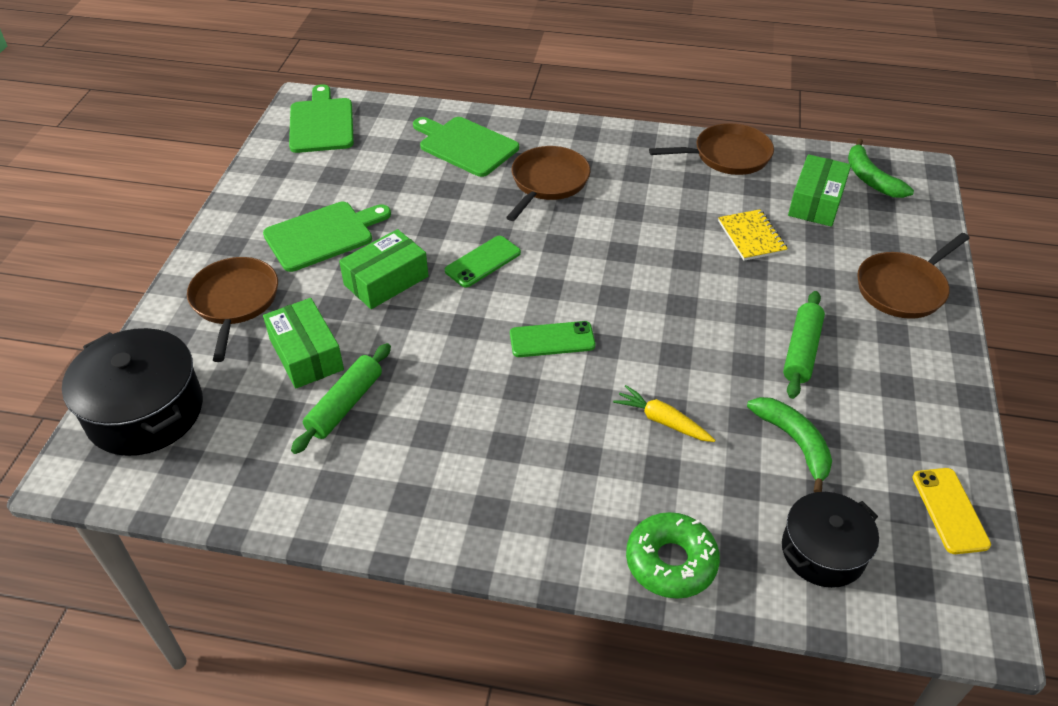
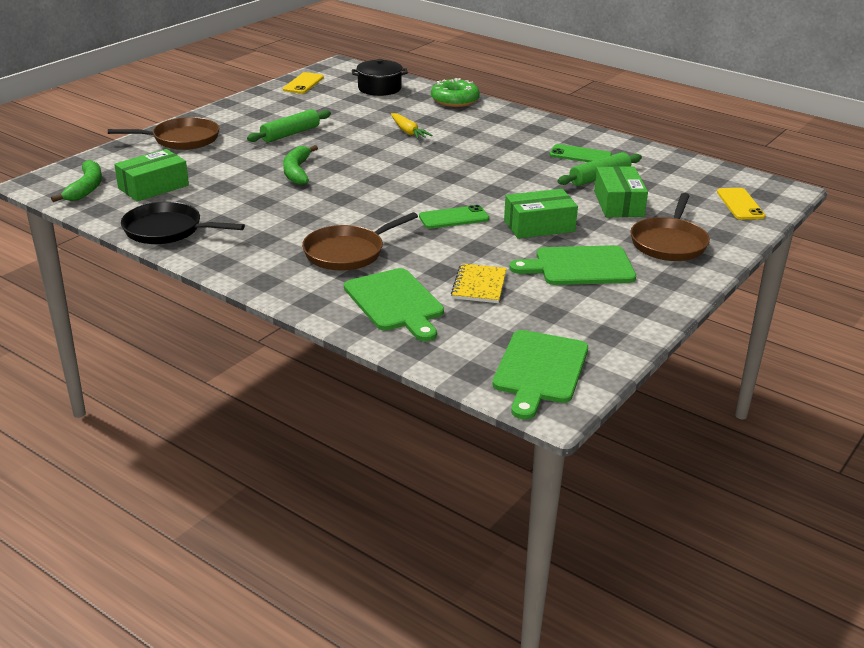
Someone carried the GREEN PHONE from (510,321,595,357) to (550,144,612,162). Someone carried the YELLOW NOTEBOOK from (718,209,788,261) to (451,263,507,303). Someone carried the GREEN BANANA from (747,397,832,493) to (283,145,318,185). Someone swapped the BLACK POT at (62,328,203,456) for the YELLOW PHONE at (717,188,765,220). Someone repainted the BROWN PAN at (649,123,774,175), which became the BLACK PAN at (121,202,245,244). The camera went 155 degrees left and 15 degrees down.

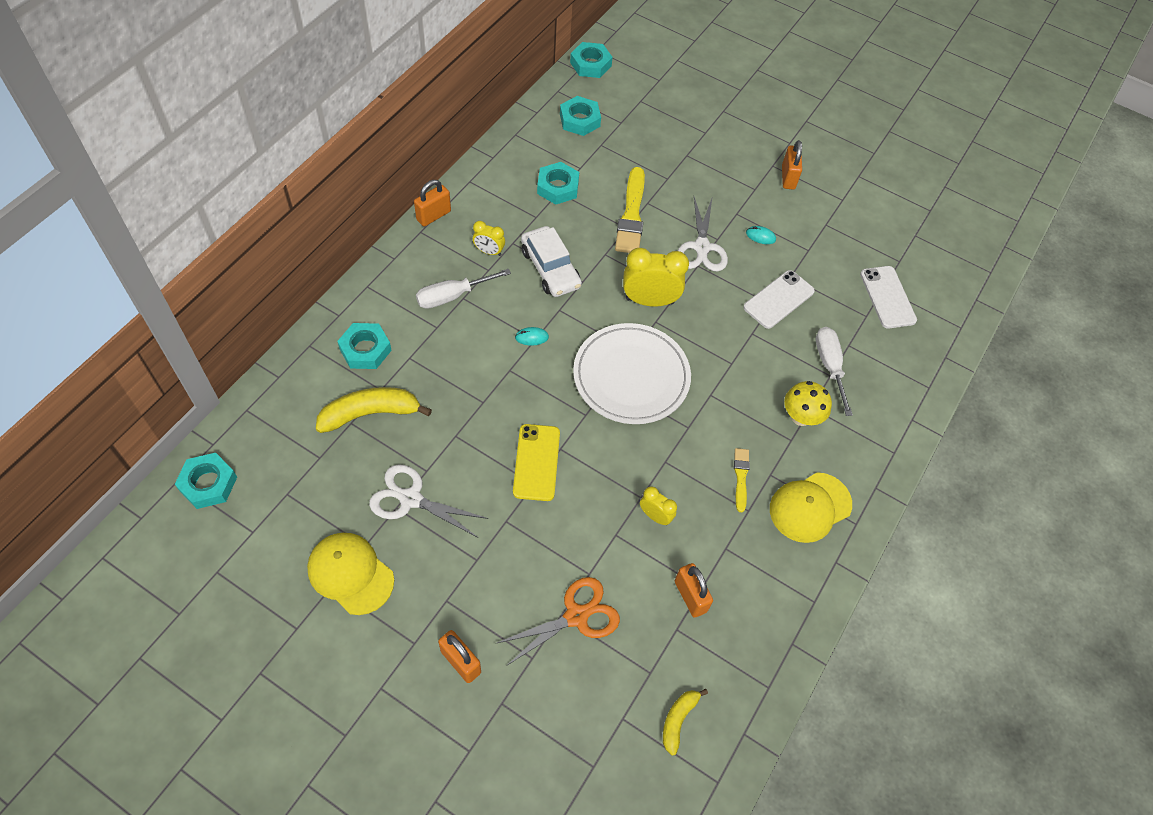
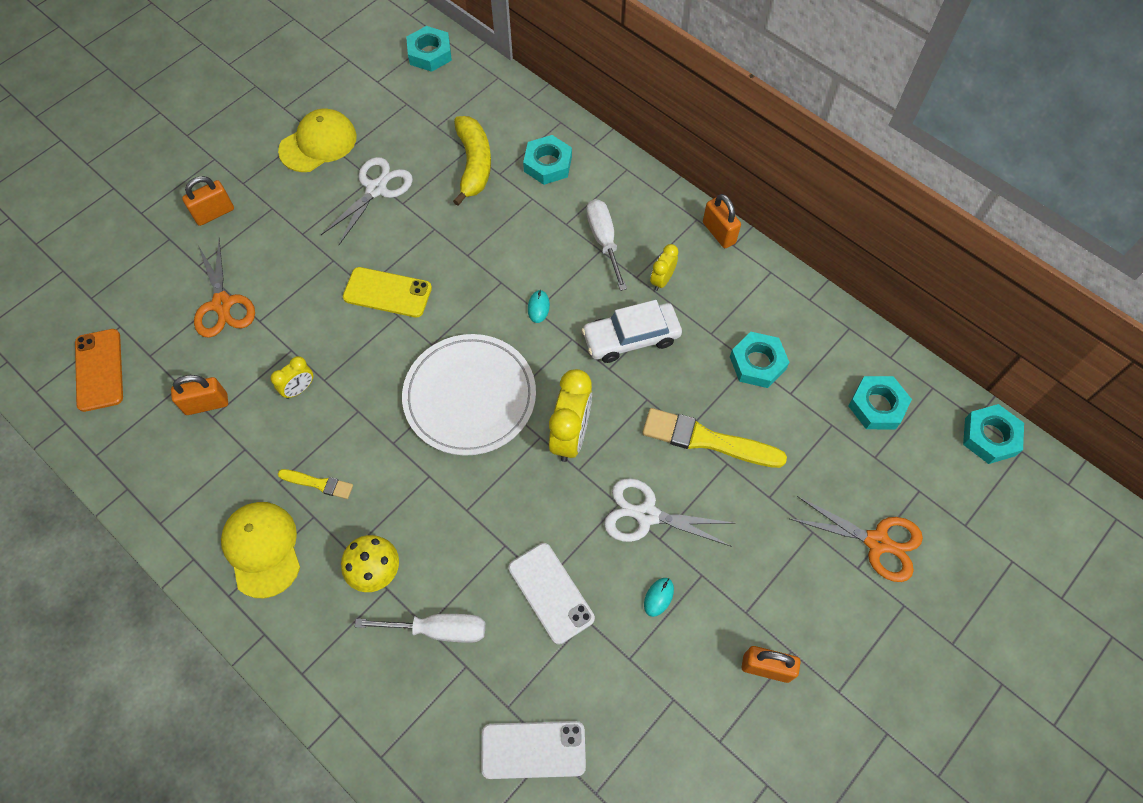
Someone put down the ORANGE SCISSORS at (790,496,923,582). Someone swapped the YELLOW BANANA at (663,689,708,756) for the ORANGE PHONE at (75,329,123,412). The camera went 105 degrees right and 5 degrees up.

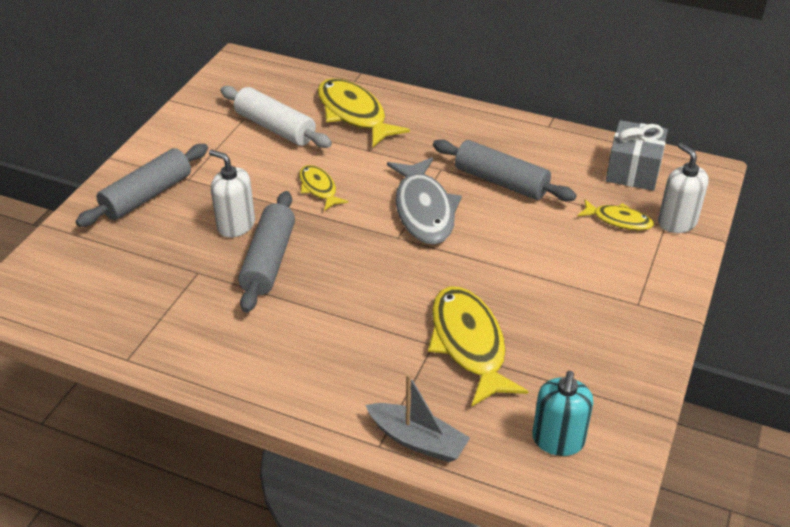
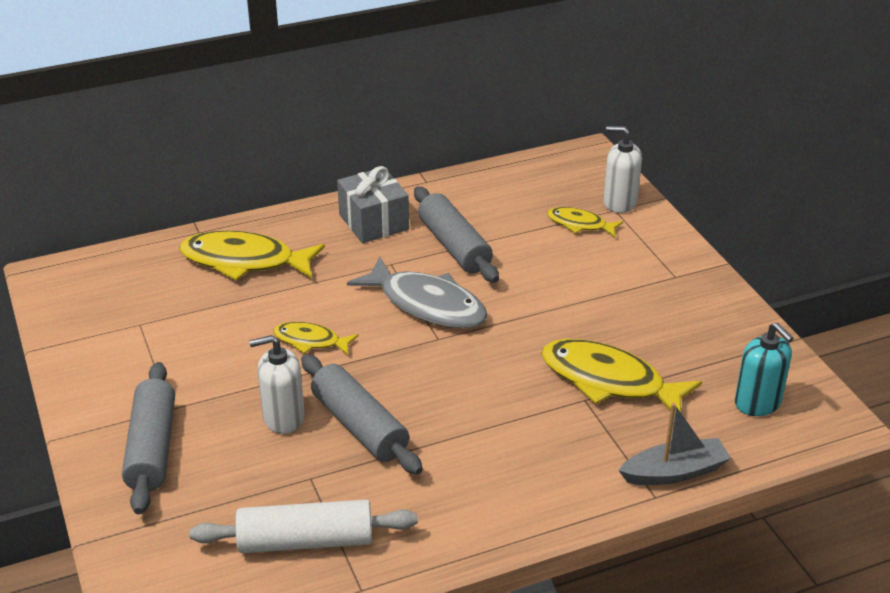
Someone carried the WHITE ROLLING PIN from (221,86,332,148) to (190,500,418,553). Someone carried the GREY GIFT from (606,120,668,191) to (337,166,409,243). Someone rotated the GREY ROLLING PIN at (433,139,577,201) by 75 degrees clockwise. Someone rotated the YELLOW FISH at (577,199,654,230) by 135 degrees counterclockwise. The camera went 45 degrees left and 5 degrees down.

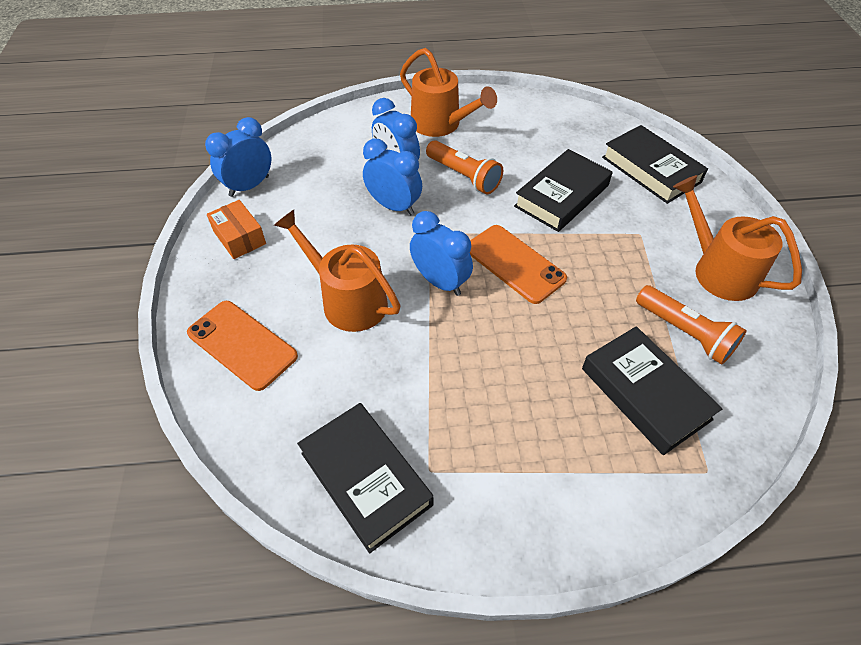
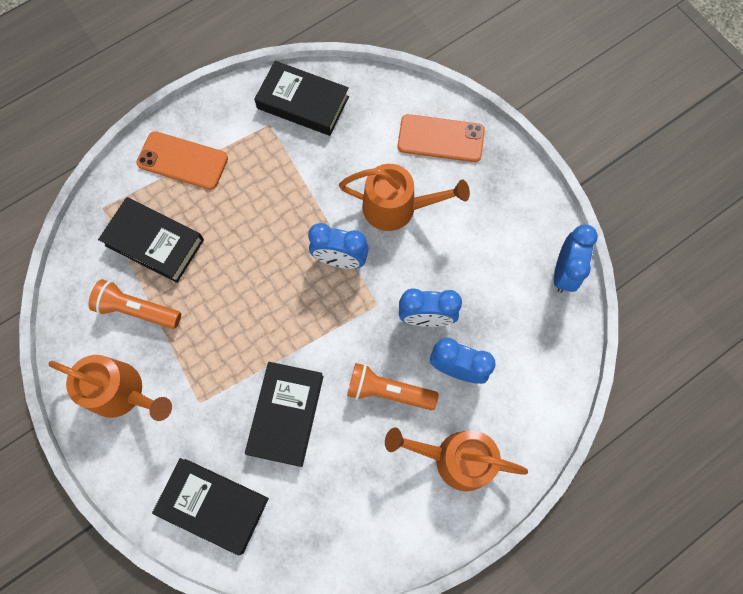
Someone took away the ORANGE BOX at (207,200,266,259). Someone carried the ORANGE PHONE from (470,225,567,304) to (136,131,228,190). The camera went 150 degrees right and 20 degrees up.

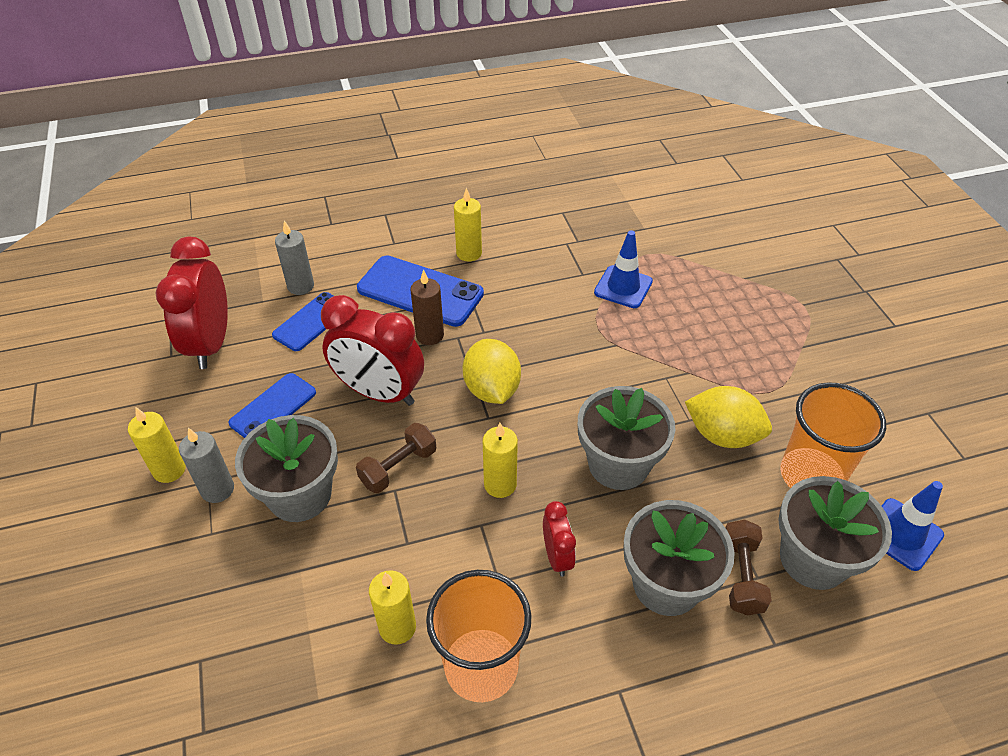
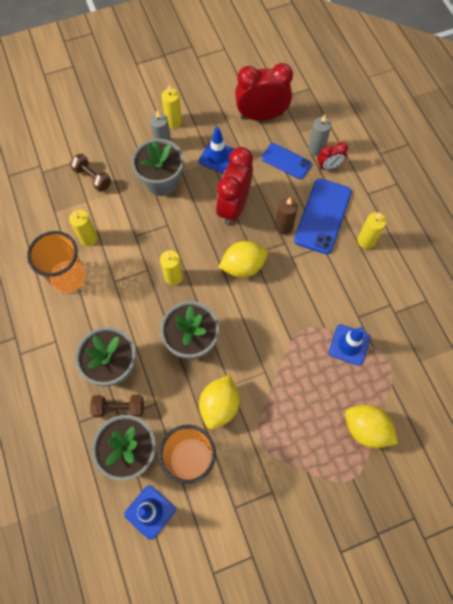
Someone put down the YELLOW LEMON at (345,405,398,448). Someone carried the BROWN DUMBBELL from (356,423,436,493) to (70,154,111,192). Someone carried the RED CLOCK from (543,501,576,577) to (317,142,348,170). Someone swapped the BLUE PHONE at (229,373,316,438) for the BLUE TRAFFIC CONE at (199,127,234,173). The camera went 85 degrees right and 20 degrees up.

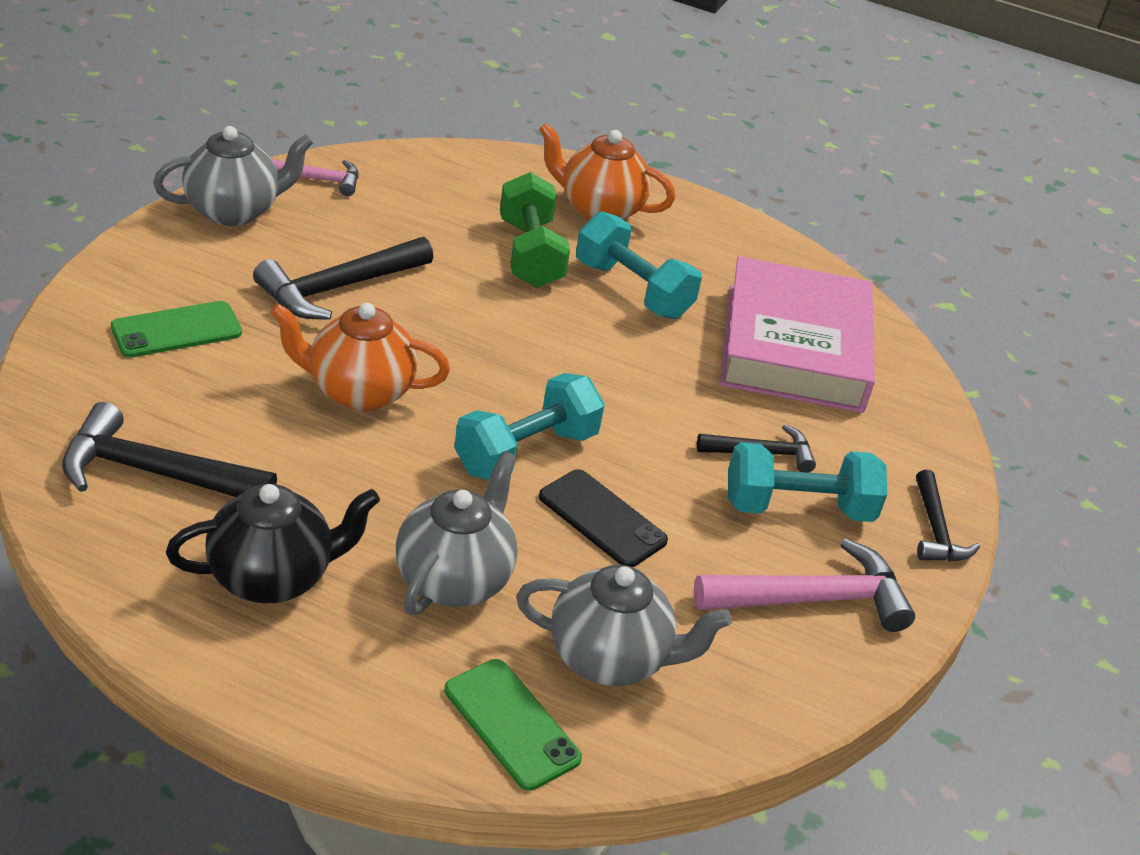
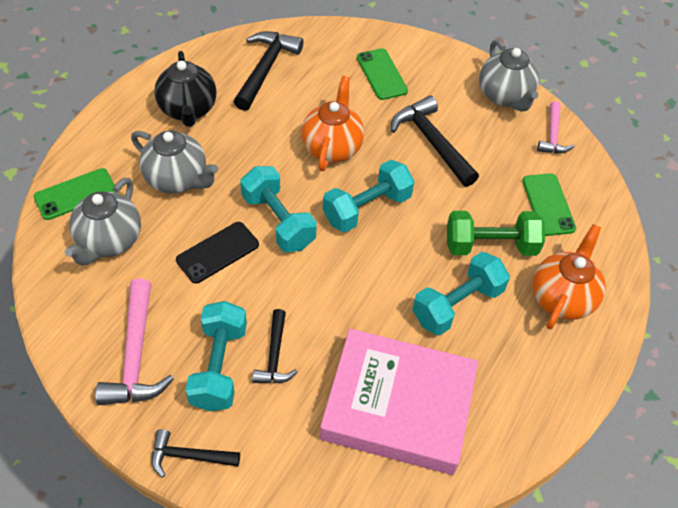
Someone put down the TURQUOISE DUMBBELL at (323,160,415,232). Someone put down the GREEN PHONE at (522,173,576,236). The camera went 100 degrees right and 15 degrees up.

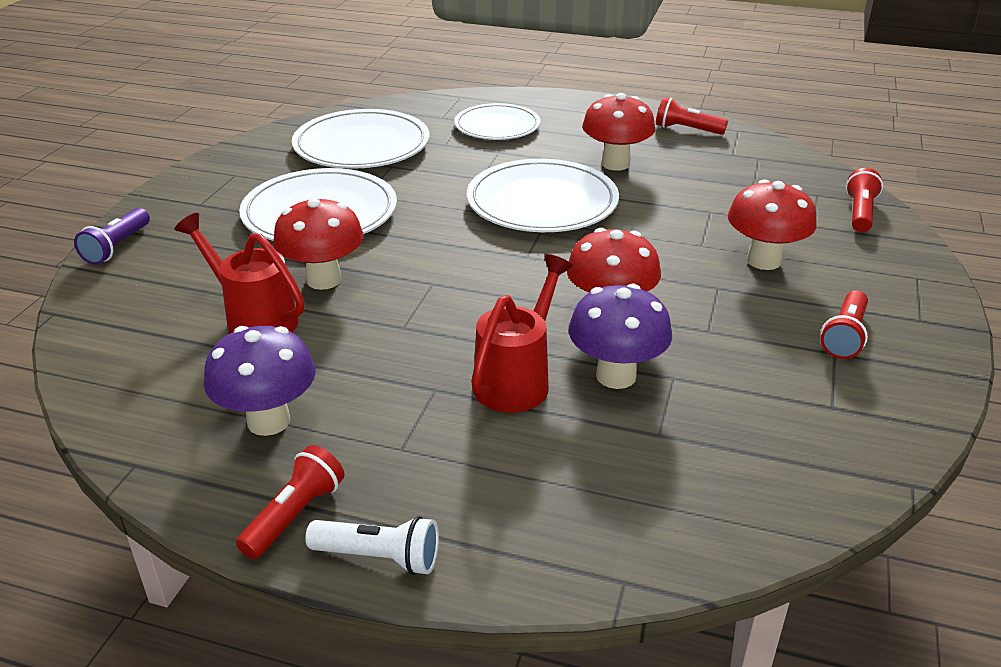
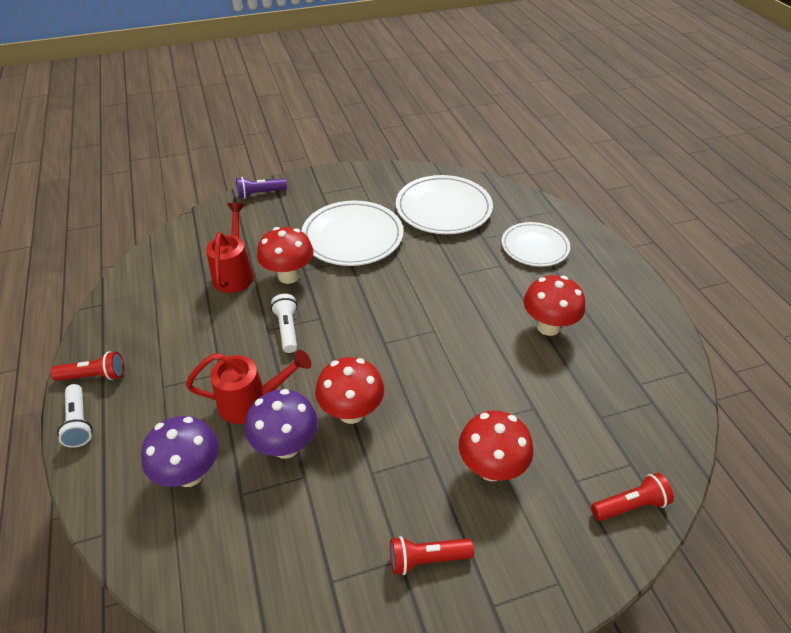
Someone took away the WHITE PLATE at (467,159,619,232). Someone took away the RED FLASHLIGHT at (656,97,728,135). Someone put down the WHITE FLASHLIGHT at (271,294,298,353). Someone carried the PURPLE MUSHROOM from (204,326,316,436) to (141,416,219,487). The camera went 55 degrees right and 10 degrees up.

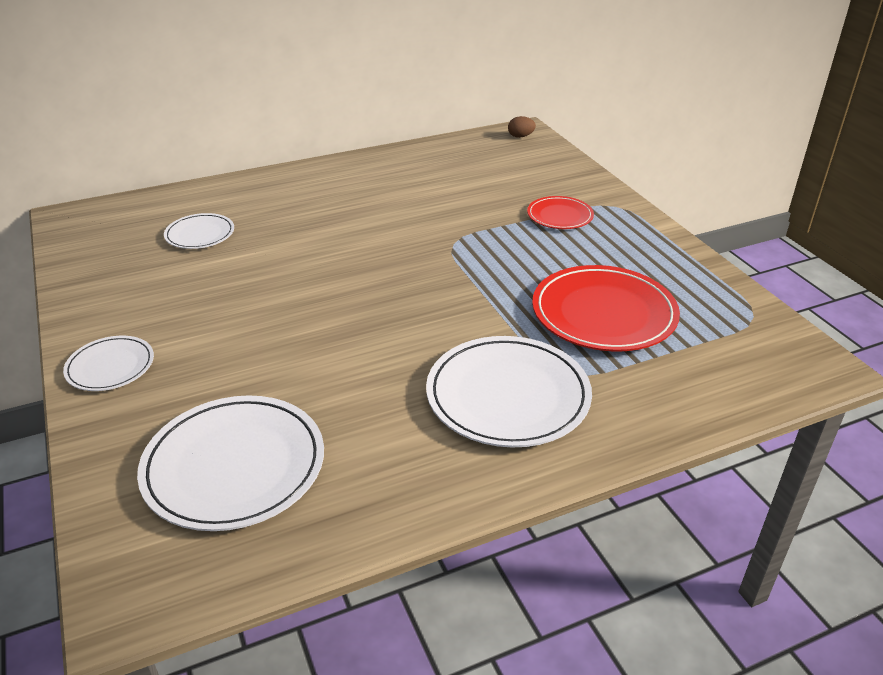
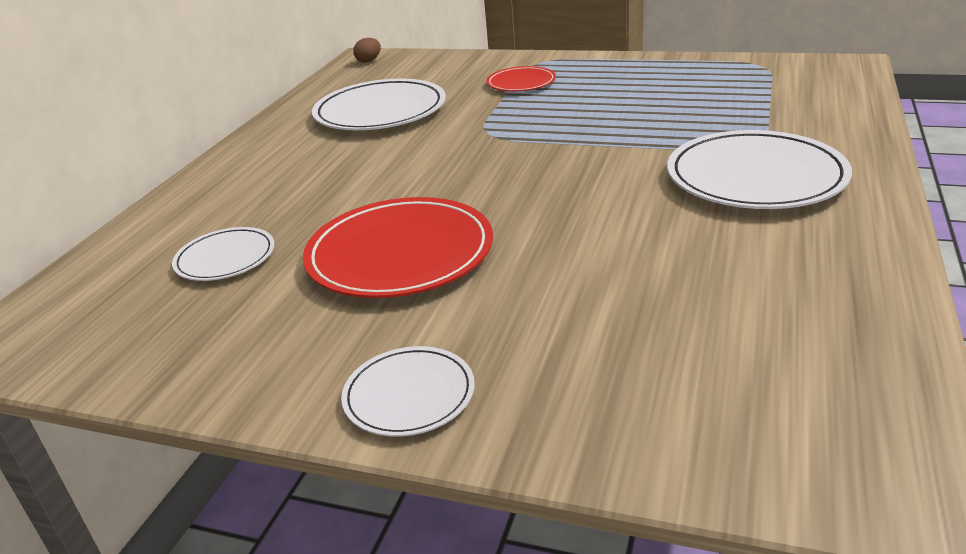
Someone carried the WHITE PLATE from (137,395,324,531) to (312,78,446,130). Someone carried the RED PLATE from (532,265,680,352) to (303,197,493,298). The camera went 45 degrees left and 5 degrees down.

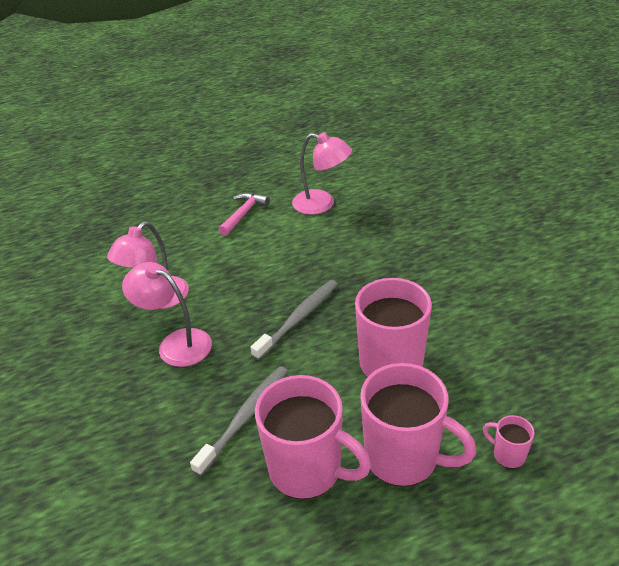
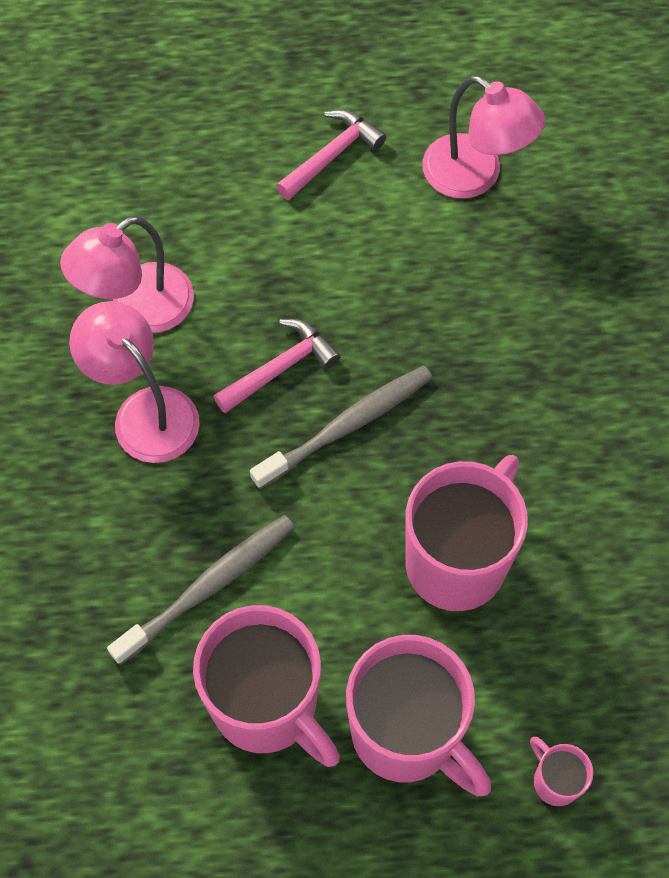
Someone put down the PINK HAMMER at (213,319,341,413). The camera went 15 degrees right and 25 degrees up.

